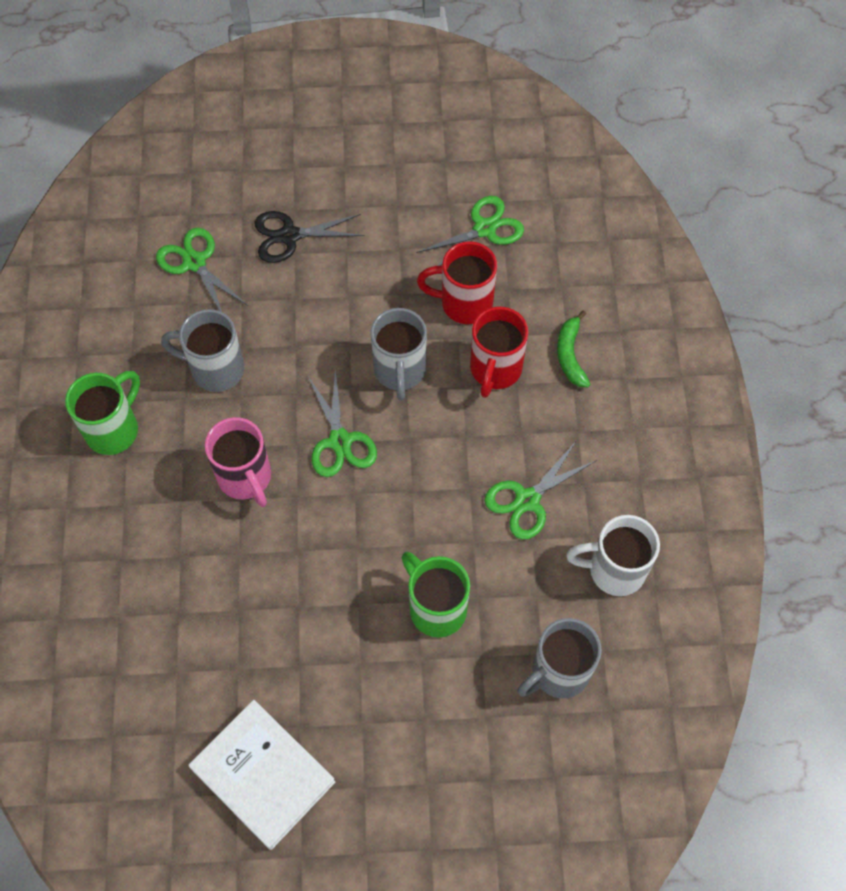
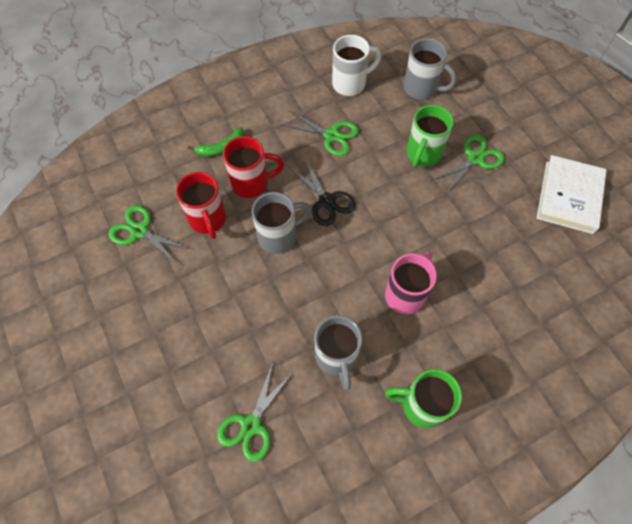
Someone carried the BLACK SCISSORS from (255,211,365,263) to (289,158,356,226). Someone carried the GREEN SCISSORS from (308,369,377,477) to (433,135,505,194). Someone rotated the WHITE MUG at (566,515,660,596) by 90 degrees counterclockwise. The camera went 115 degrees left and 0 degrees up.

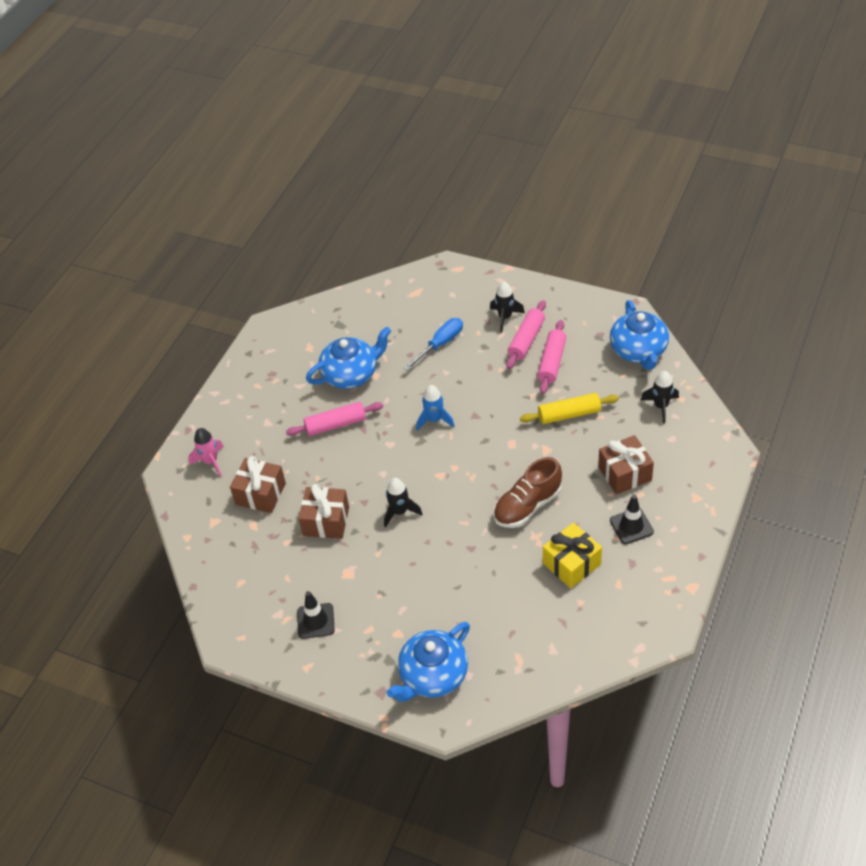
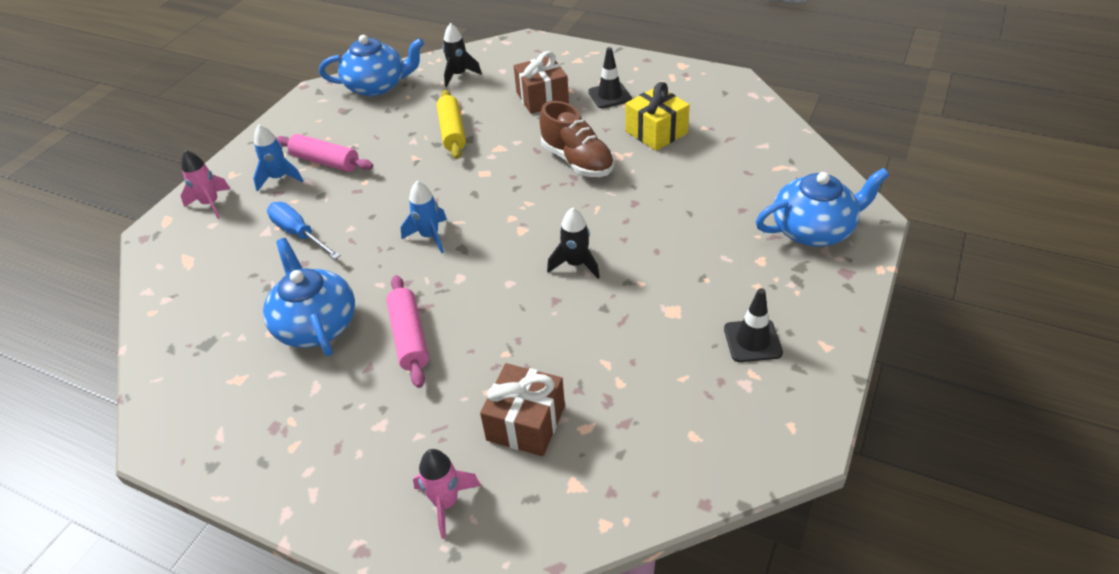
Someone took away the BROWN GIFT at (298,484,349,539). Someone took away the PINK ROLLING PIN at (538,320,566,394). Someone put down the PINK ROCKET at (181,150,230,219). Someone repainted the BLACK ROCKET at (490,282,525,332), which became the BLUE ROCKET at (253,125,303,191). Someone rotated the BLUE TEAPOT at (387,622,470,702) by 60 degrees counterclockwise. The camera went 90 degrees left and 5 degrees down.

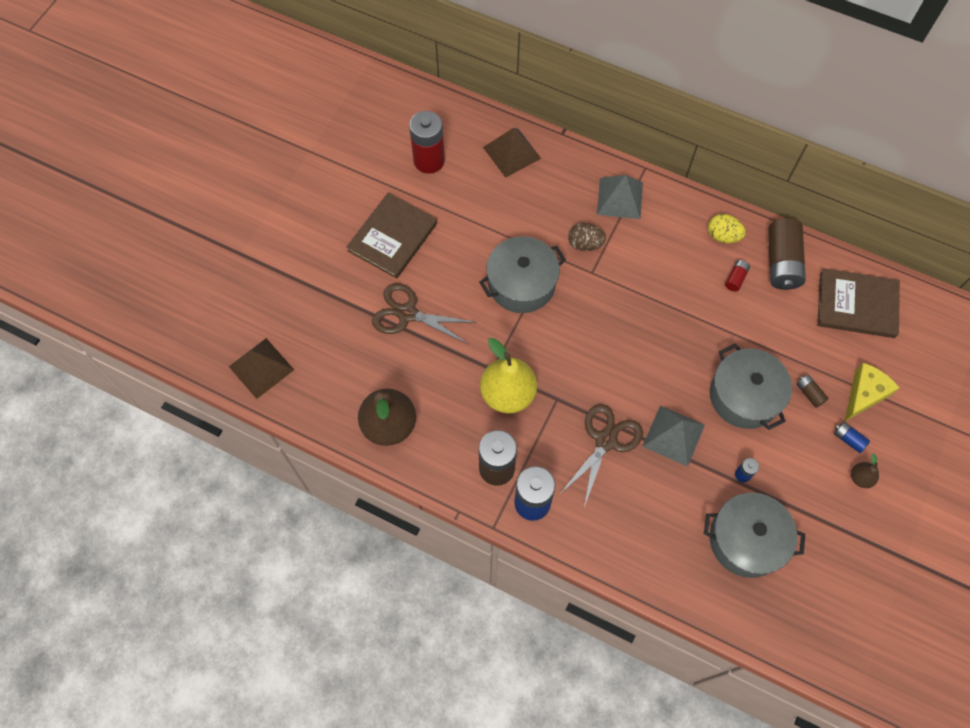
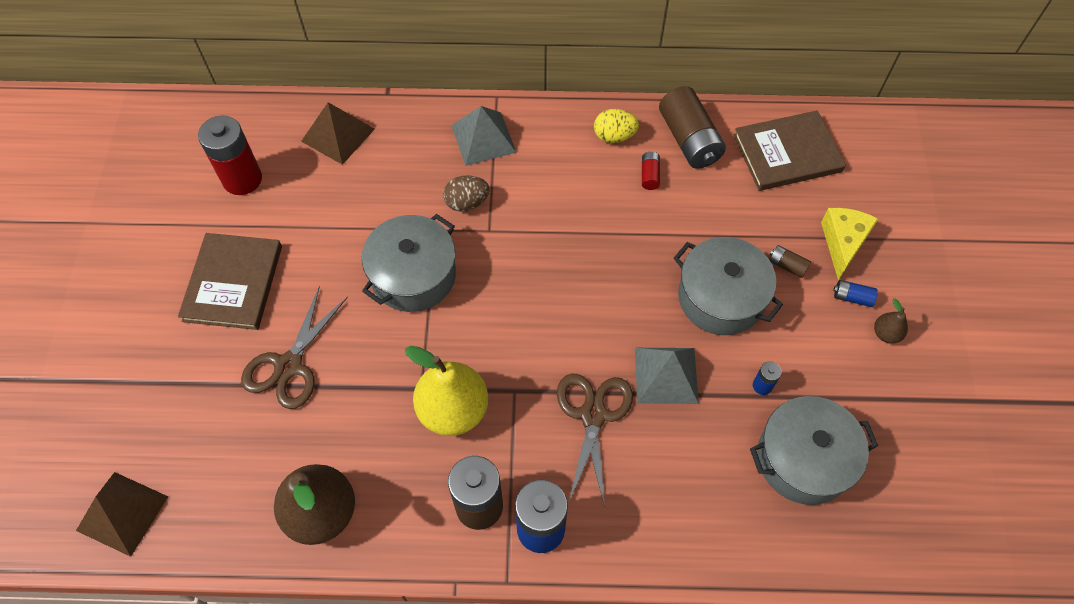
Someone rotated the BROWN SCISSORS at (372,283,477,344) by 60 degrees counterclockwise. The camera went 25 degrees left and 5 degrees down.

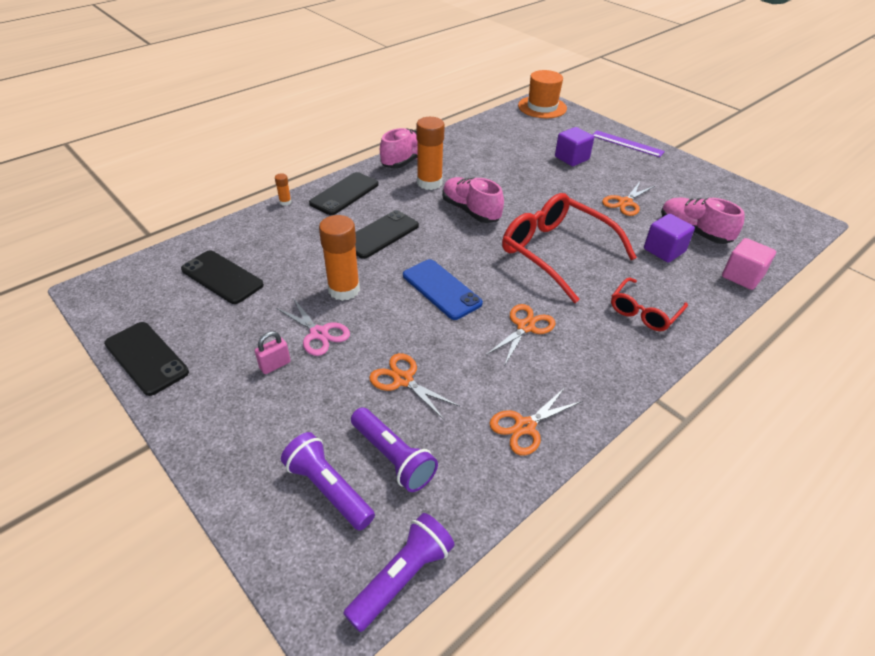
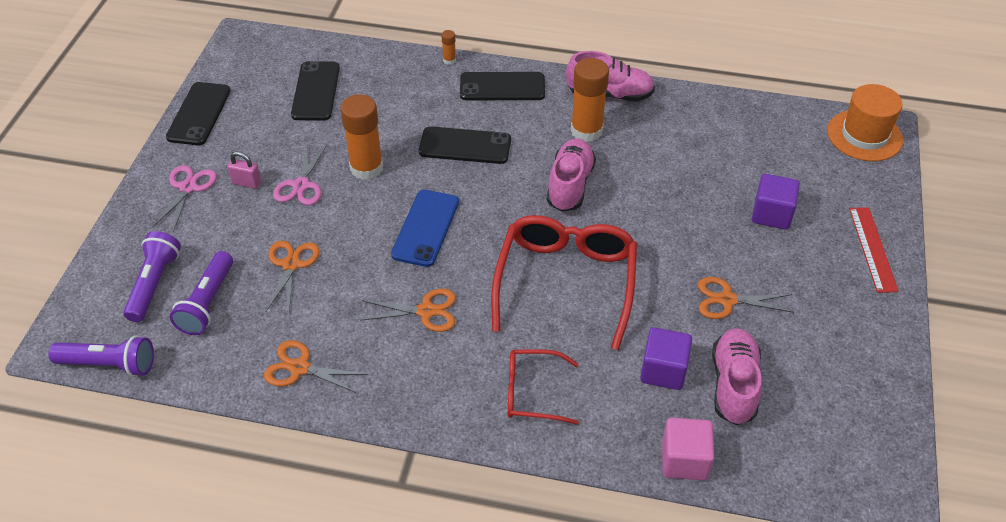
Someone put down the PINK SCISSORS at (153,165,217,232). Someone repainted the PURPLE RULER at (592,130,665,157), which became the RED RULER at (849,207,899,293). The camera went 55 degrees right and 5 degrees up.

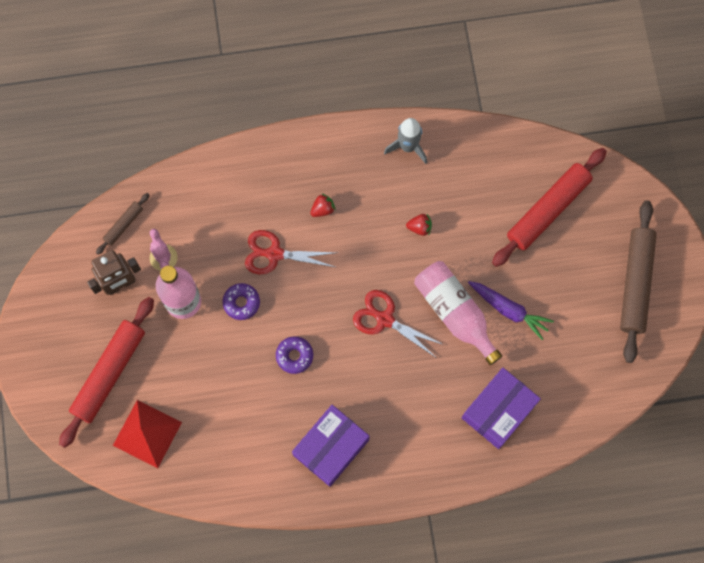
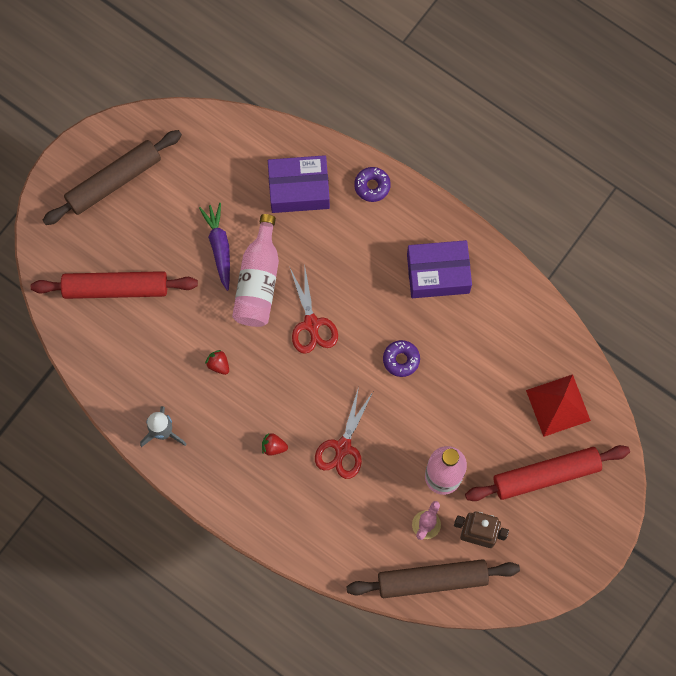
Someone carried the PURPLE DONUT from (223,283,260,320) to (354,167,391,202). Someone rotated the RED SCISSORS at (245,230,335,275) by 60 degrees clockwise. Someone scaled the BROWN ROLLING PIN at (96,193,150,254) by 2.08. The camera went 135 degrees left and 0 degrees up.

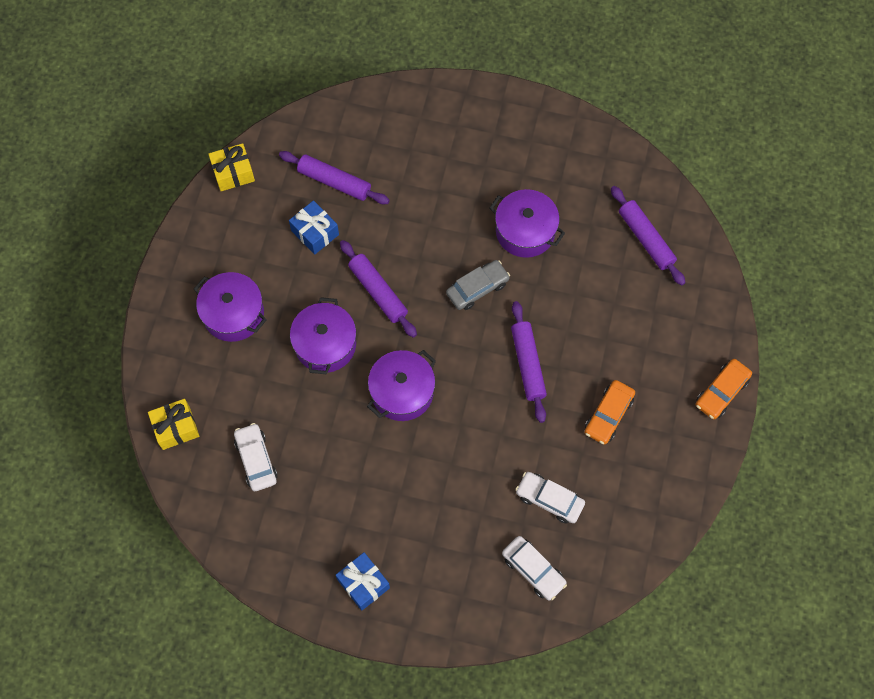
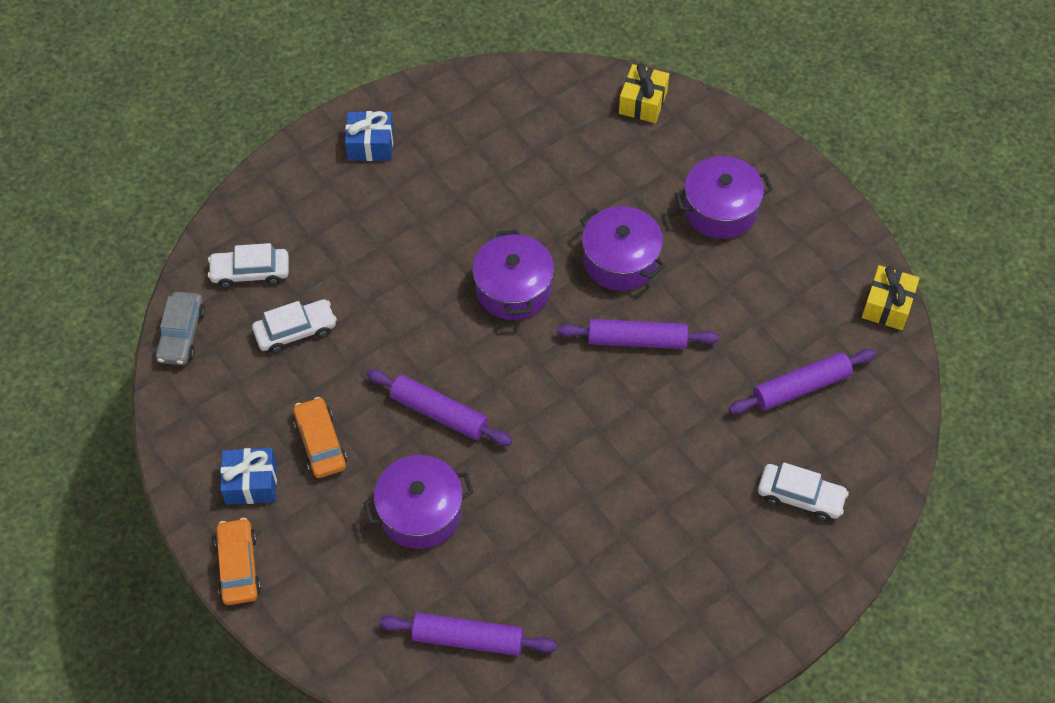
Someone carried the WHITE CAR from (234,423,278,491) to (758,462,849,521). Someone carried the BLUE GIFT from (289,200,339,254) to (220,448,277,505). Someone carried the GREY CAR from (446,260,510,310) to (155,292,205,365). Someone carried the PURPLE POT from (490,189,565,258) to (363,455,474,549). The camera went 130 degrees right and 10 degrees down.

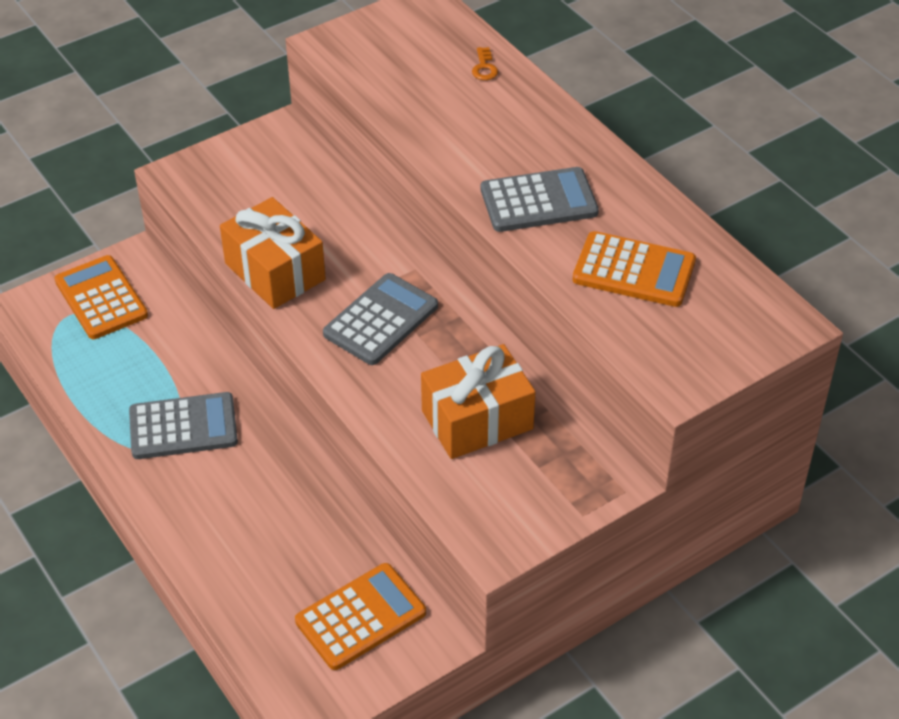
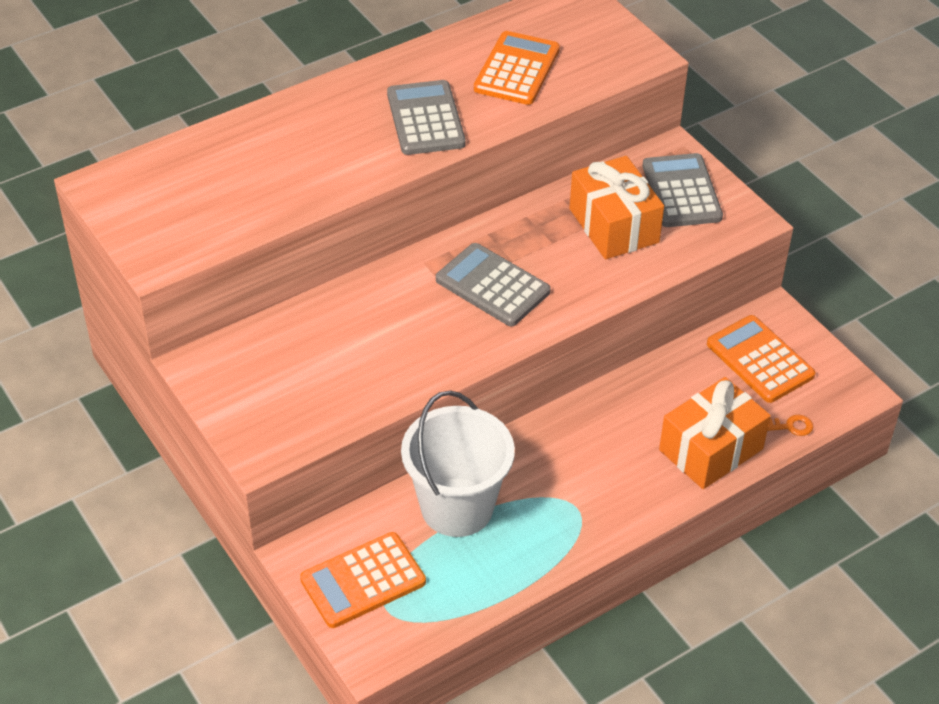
Someone put down the WHITE BUCKET at (401,390,515,537). Someone carried the GREY CALCULATOR from (129,392,238,459) to (642,153,723,227). Someone carried the ORANGE GIFT from (220,197,326,309) to (659,377,771,489). Someone carried the ORANGE KEY from (472,47,498,80) to (767,415,813,436). The camera went 90 degrees left and 0 degrees up.

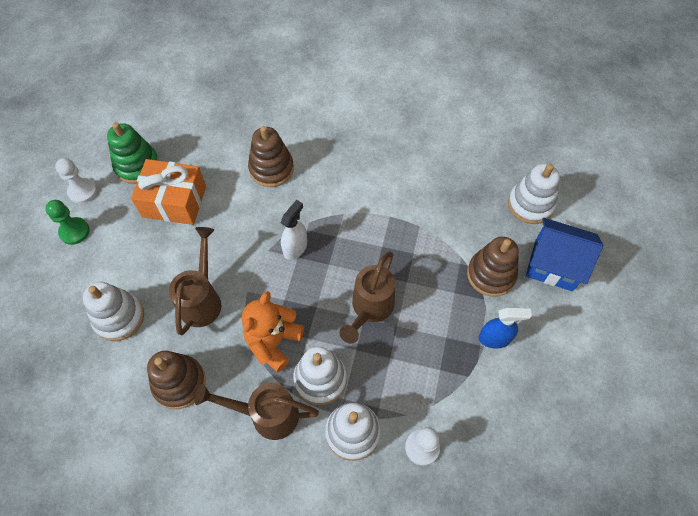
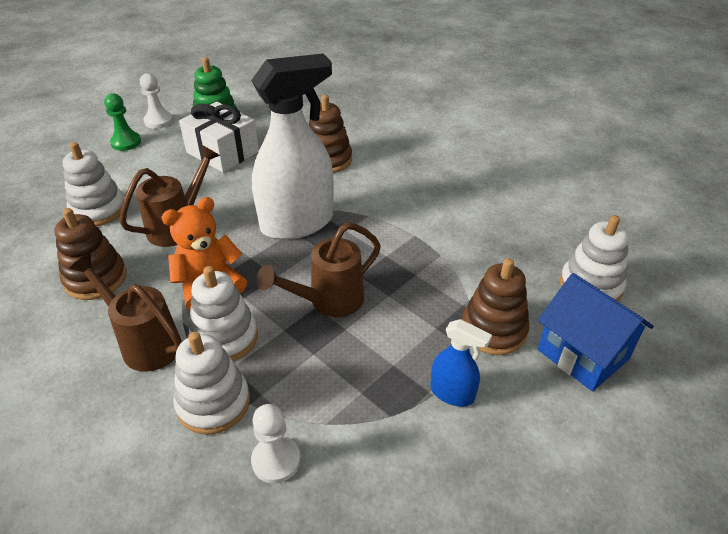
Someone repainted the ORANGE GIFT at (131,159,206,225), which became the WHITE GIFT at (179,102,259,173). Someone scaled the WHITE SPRAY BOTTLE at (280,200,307,260) by 2.16. The camera went 30 degrees right and 20 degrees down.

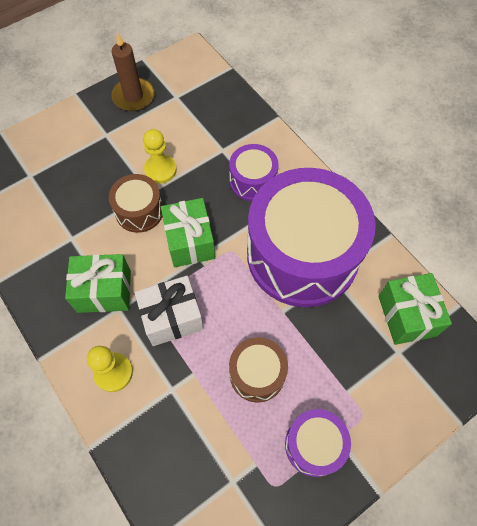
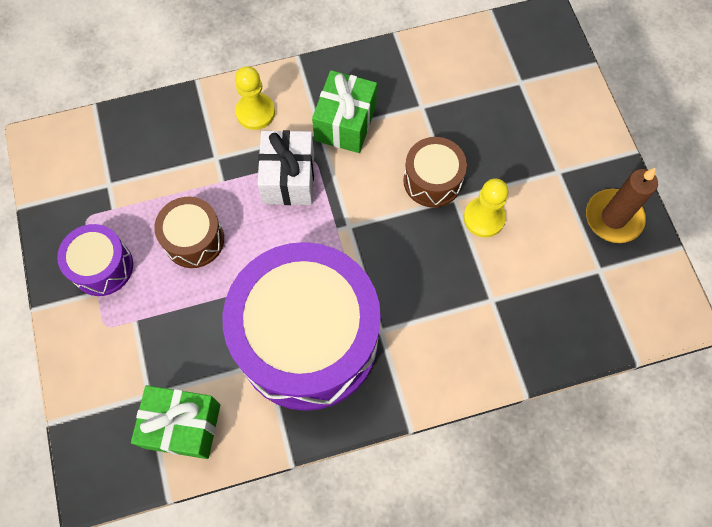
Someone took away the GREEN GIFT at (161,198,215,267). Someone took away the PURPLE DRUM at (229,144,279,201). The camera went 110 degrees right and 5 degrees up.

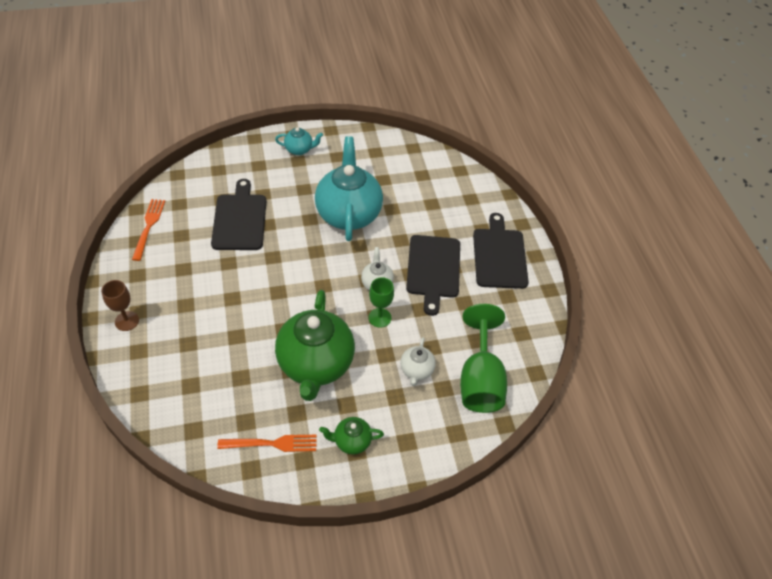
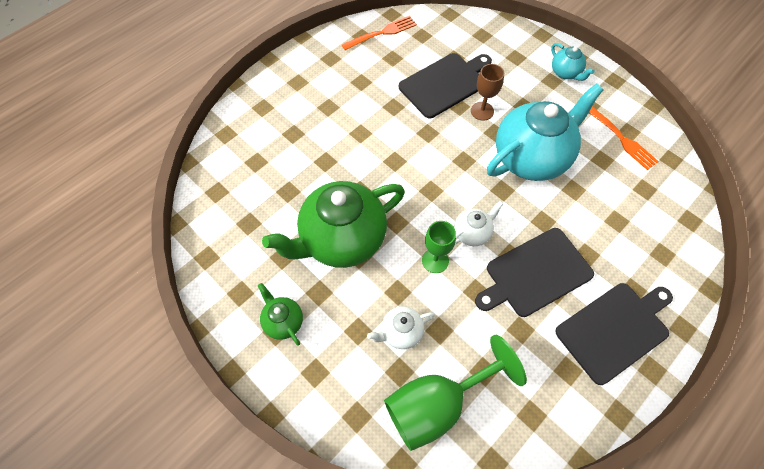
Someone carried the BROWN GOBLET from (101,280,139,331) to (471,64,504,121). Someone carried the ORANGE FORK from (217,435,317,452) to (589,107,659,170). The camera went 60 degrees right and 10 degrees up.

